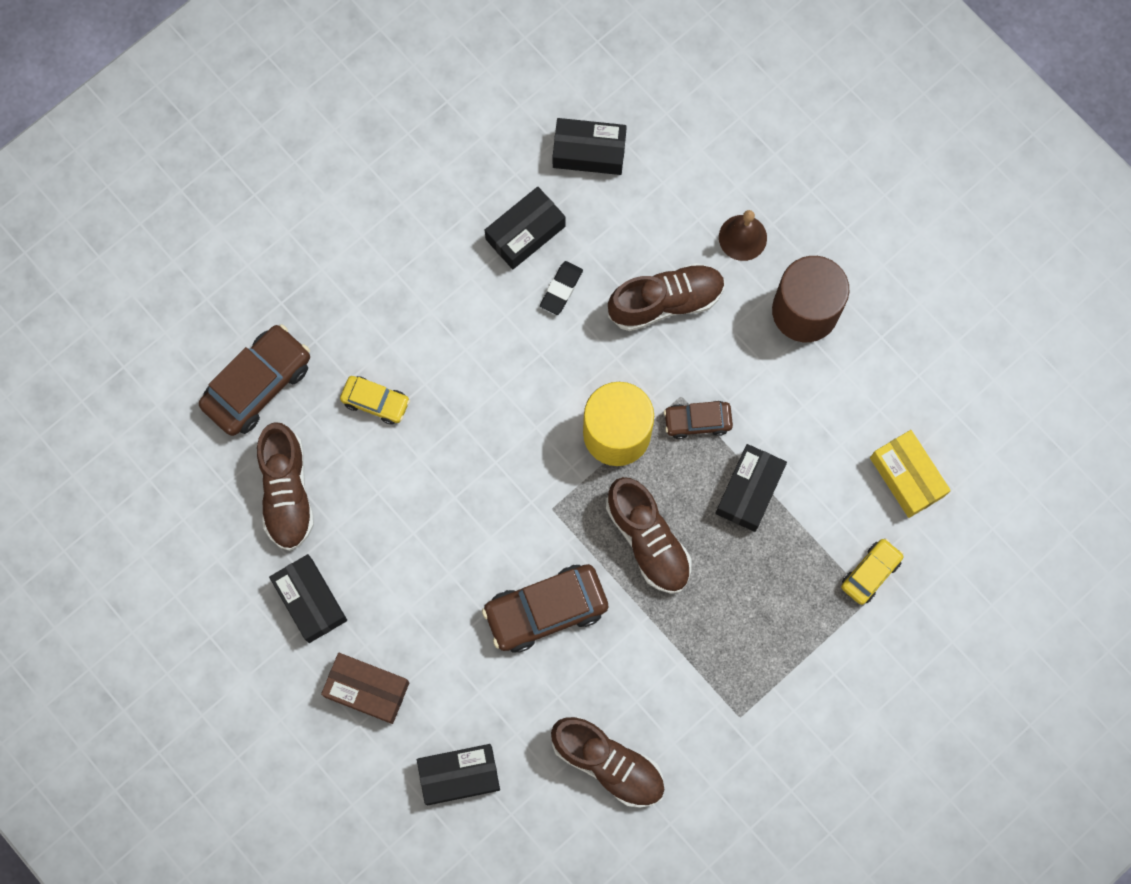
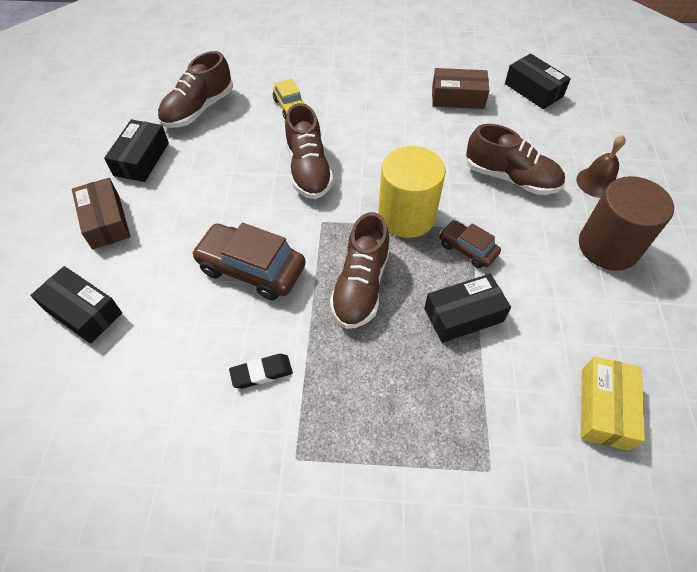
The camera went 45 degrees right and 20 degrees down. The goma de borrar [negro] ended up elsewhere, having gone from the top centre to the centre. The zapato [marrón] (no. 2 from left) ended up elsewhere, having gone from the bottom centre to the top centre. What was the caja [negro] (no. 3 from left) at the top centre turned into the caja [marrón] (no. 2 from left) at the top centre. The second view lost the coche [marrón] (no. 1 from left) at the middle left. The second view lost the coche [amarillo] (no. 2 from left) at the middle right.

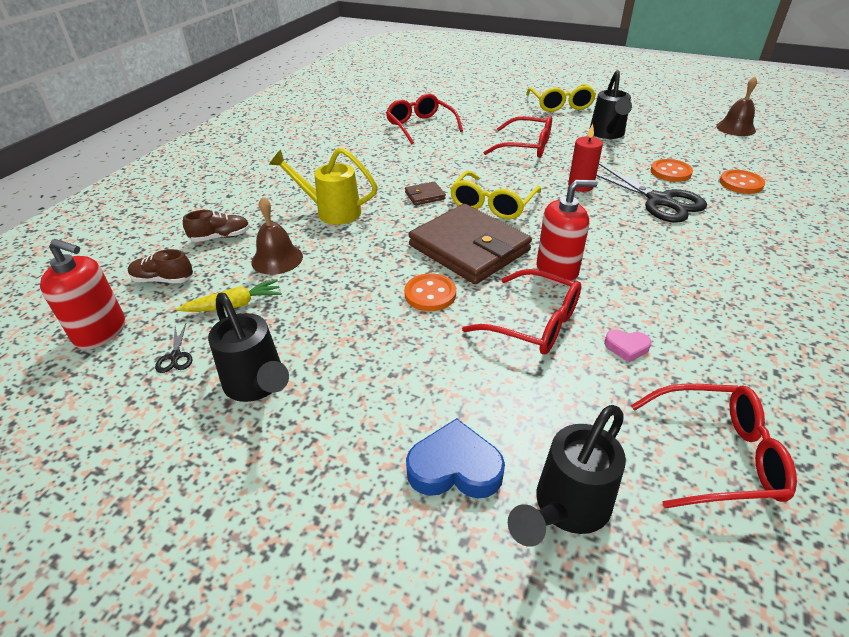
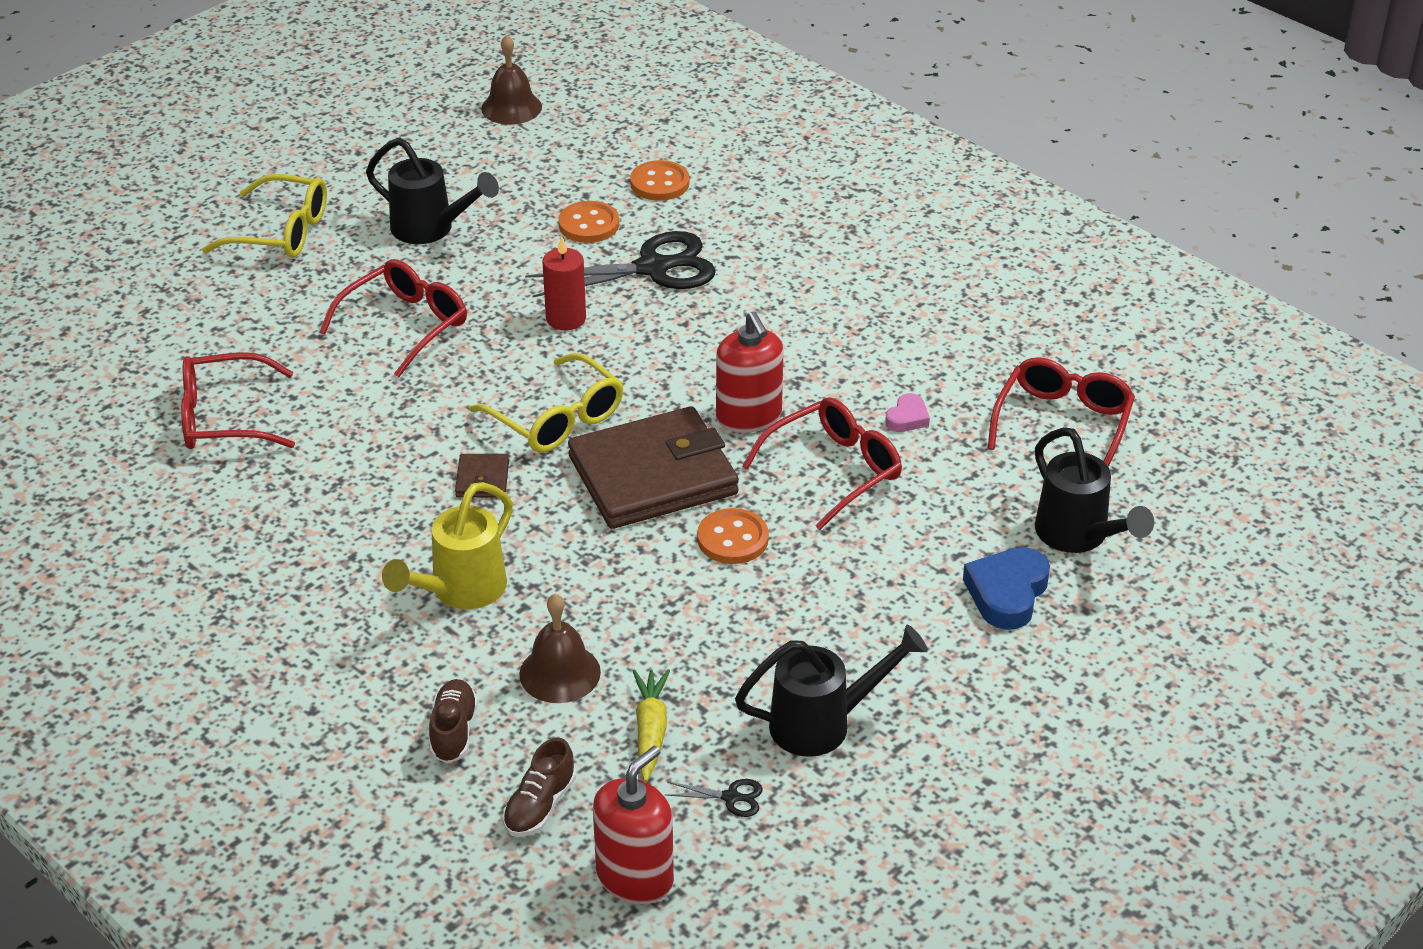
The camera went 70 degrees left and 0 degrees up. The dispensador de jabón [rojo] (no. 2 from left) at the middle right ended up facing another way, 150 degrees clockwise from before.

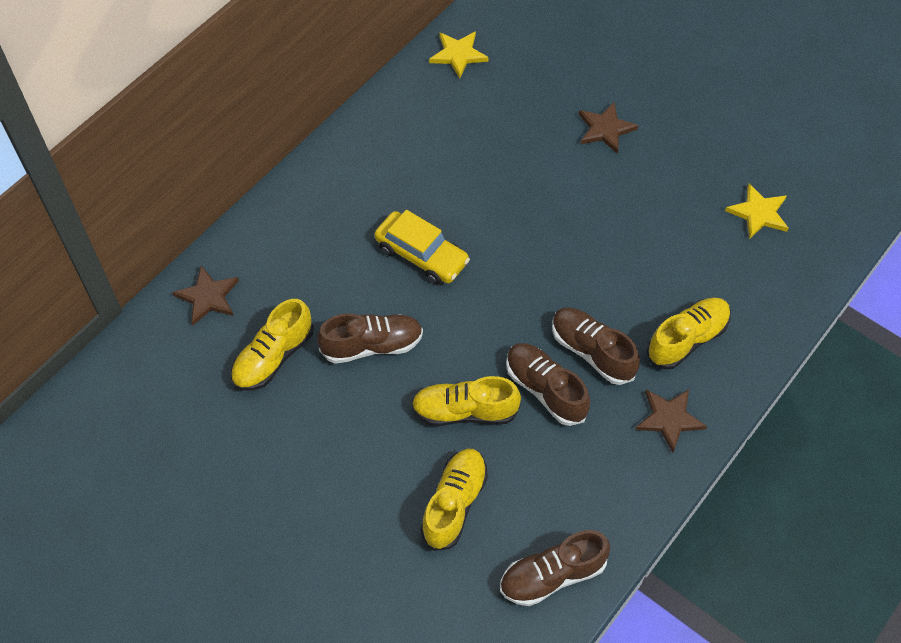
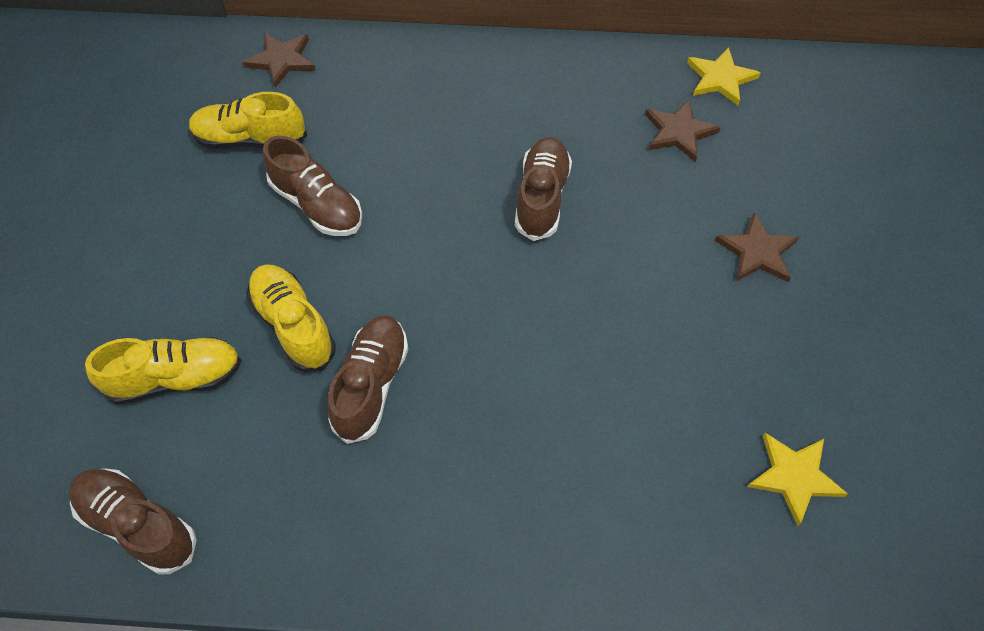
The camera went 55 degrees right and 0 degrees up. The zapato [marrón] (no. 4 from left) ended up elsewhere, having gone from the centre to the top centre. The estrella [marrón] (no. 3 from left in the first image) ended up elsewhere, having gone from the middle right to the top right. The second view lost the coche [amarillo] at the centre. The second view lost the zapato [amarillo] (no. 4 from left) at the middle right.

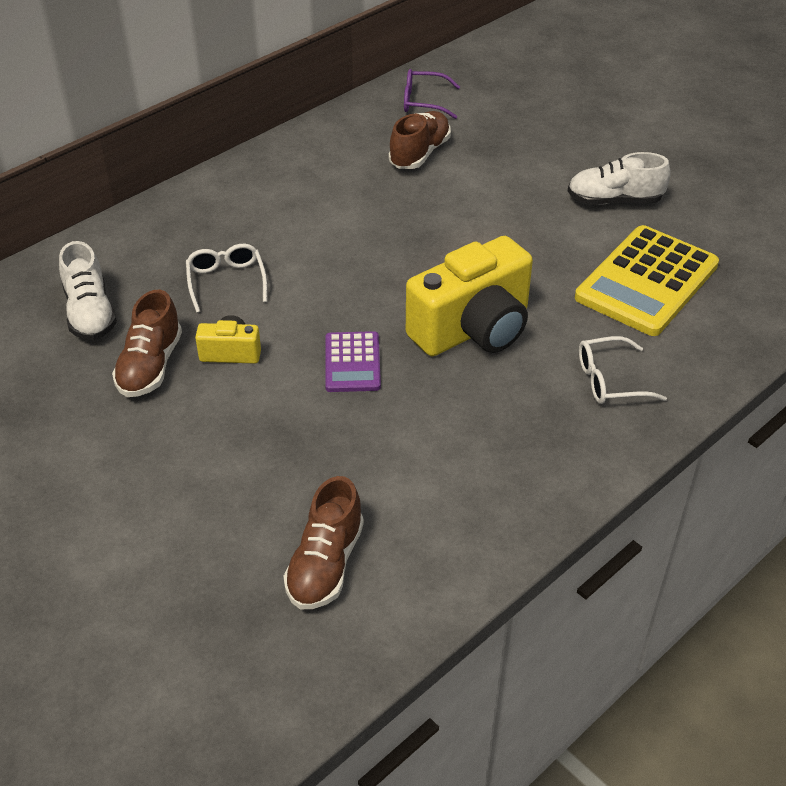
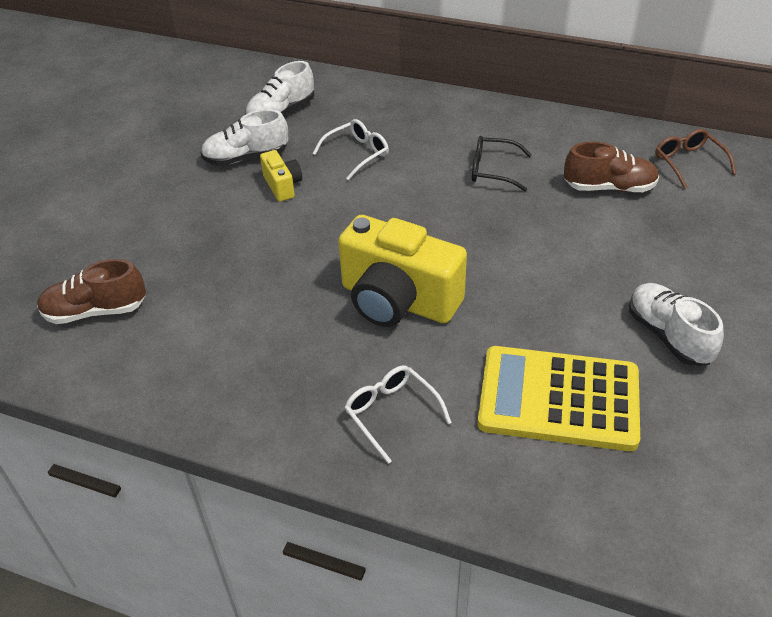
The camera went 65 degrees right and 0 degrees up. What was the zapato [marrón] (no. 1 from left) at the middle left turned into the zapato [blanco] (no. 1 from left) at the top left. The second view gained the gafas [negro] at the top centre. What was the gafas [morado] at the top centre turned into the gafas [marrón] at the top right. The second view lost the calculadora [morado] at the centre.

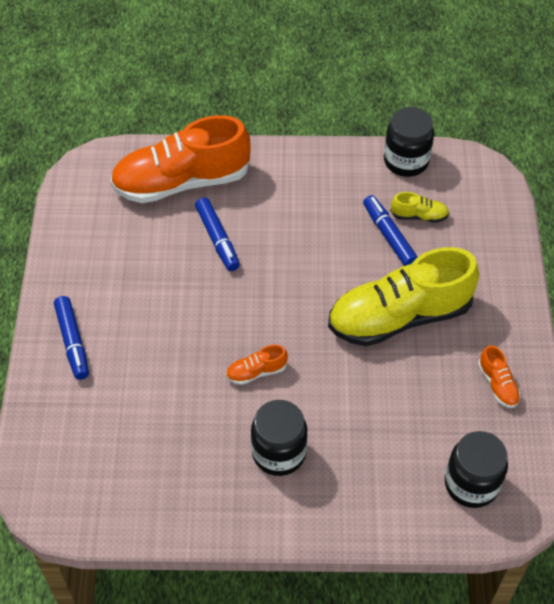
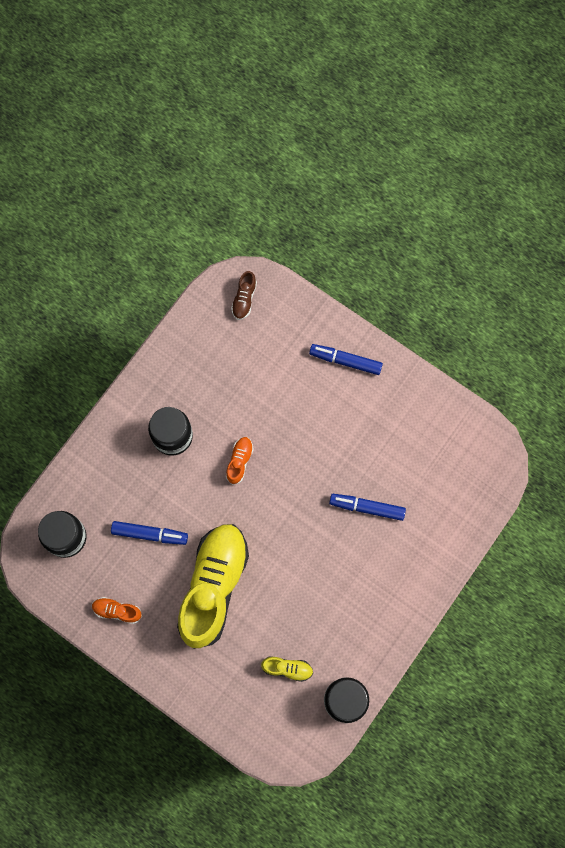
The camera went 125 degrees right and 20 degrees up. The rotulador [azul] (no. 3 from left in the first image) ended up elsewhere, having gone from the middle right to the middle left. The second view gained the zapato [marrón] at the centre. The zapato [amarillo] (no. 2 from left) at the middle right ended up facing another way, 120 degrees counterclockwise from before. The second view lost the zapato [naranja] (no. 1 from left) at the top left.

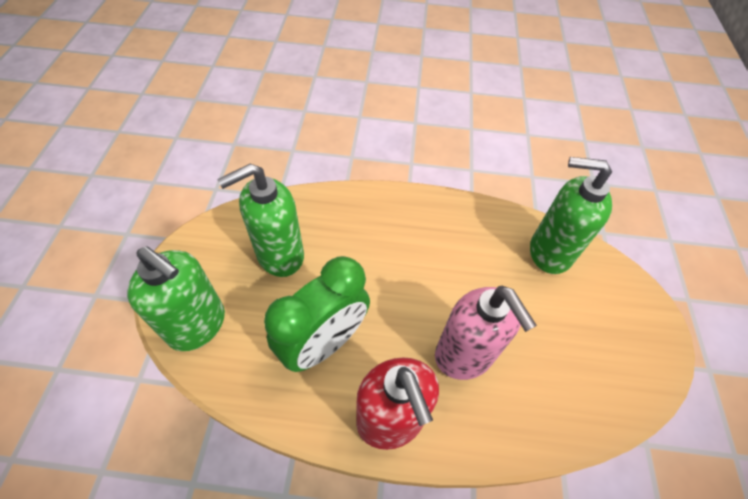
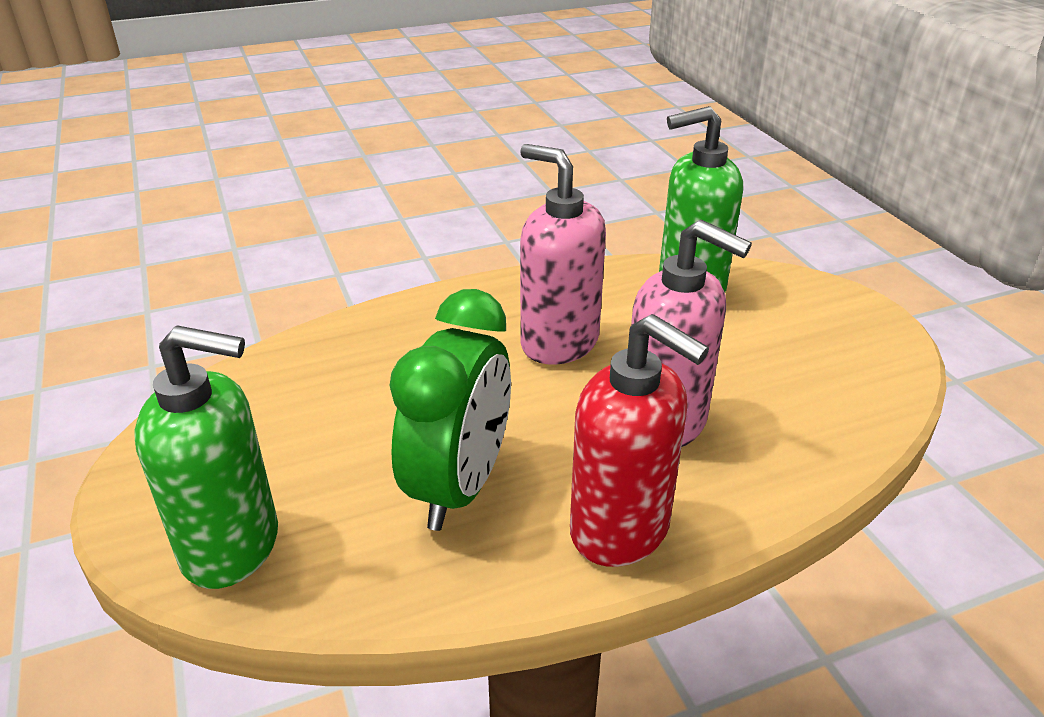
The camera went 25 degrees left and 20 degrees down. The second view gained the dispensador de jabón [rosa] (no. 1 from left) at the centre. The second view lost the dispensador de jabón [verde] (no. 2 from left) at the centre.

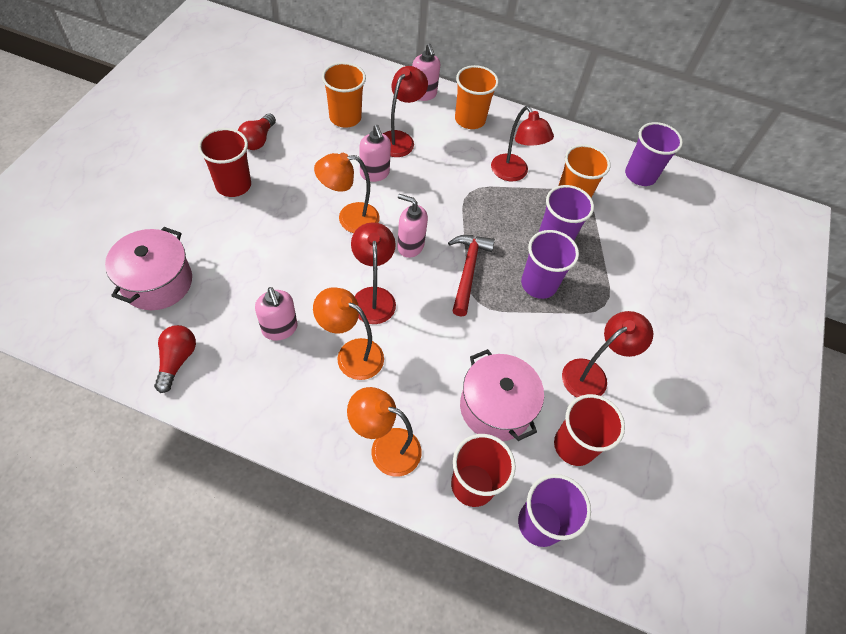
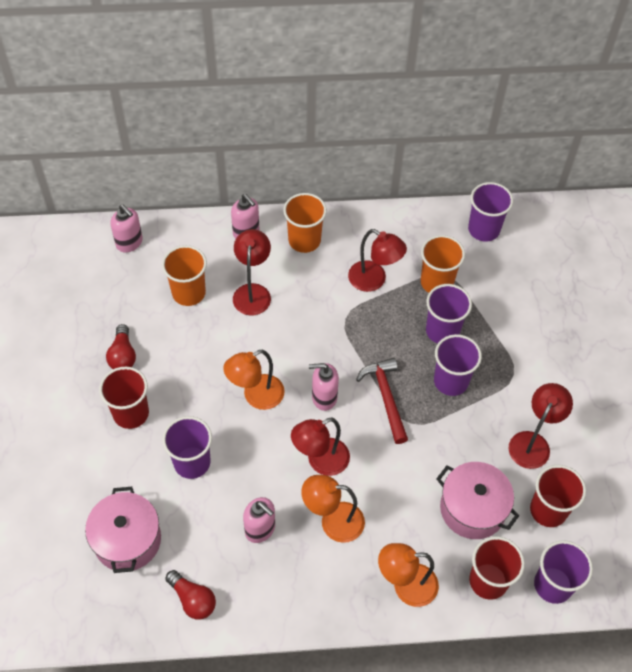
The camera went 20 degrees left and 0 degrees up. The dispensador de jabón [rosa] (no. 2 from left in the first image) ended up elsewhere, having gone from the top centre to the middle left. The second view gained the vaso [morado] (no. 1 from left) at the middle left. The bombilla [rojo] (no. 1 from left in the first image) at the middle left ended up facing another way, 150 degrees clockwise from before. The lámpara [rojo] (no. 1 from left in the first image) at the centre ended up facing another way, 90 degrees counterclockwise from before.

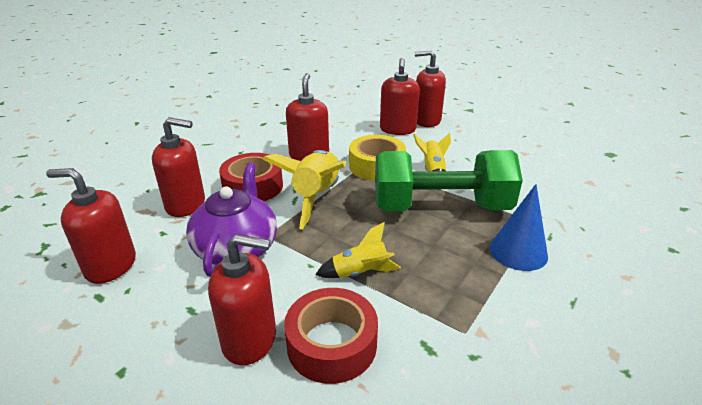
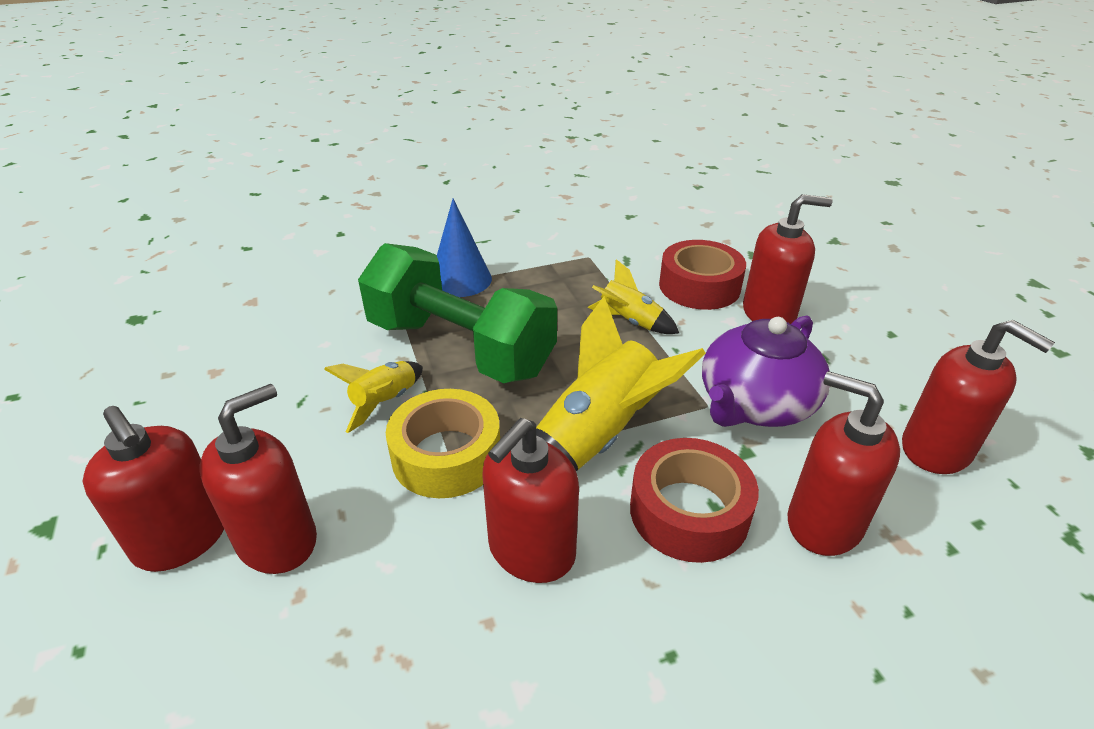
The camera went 145 degrees left and 5 degrees up. The dispensador de jabón [rojo] (no. 3 from left in the first image) at the bottom centre ended up facing another way, 135 degrees clockwise from before.

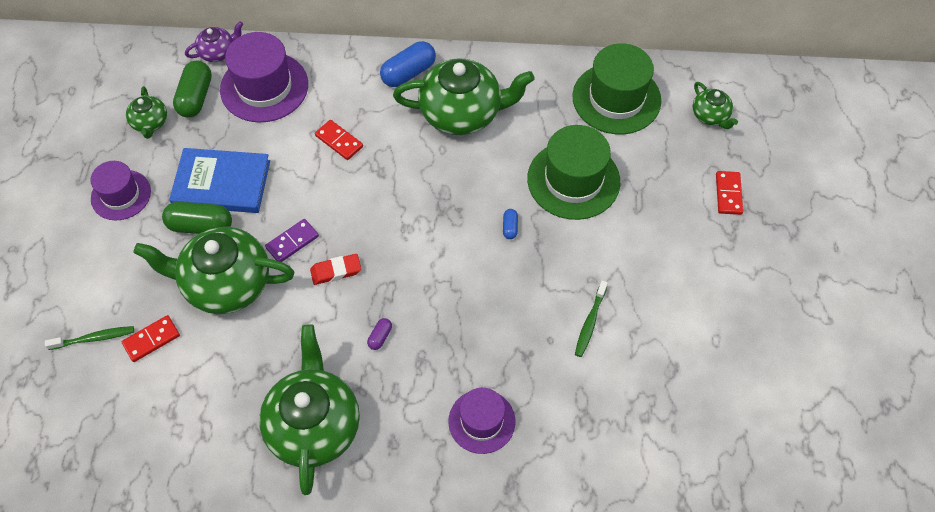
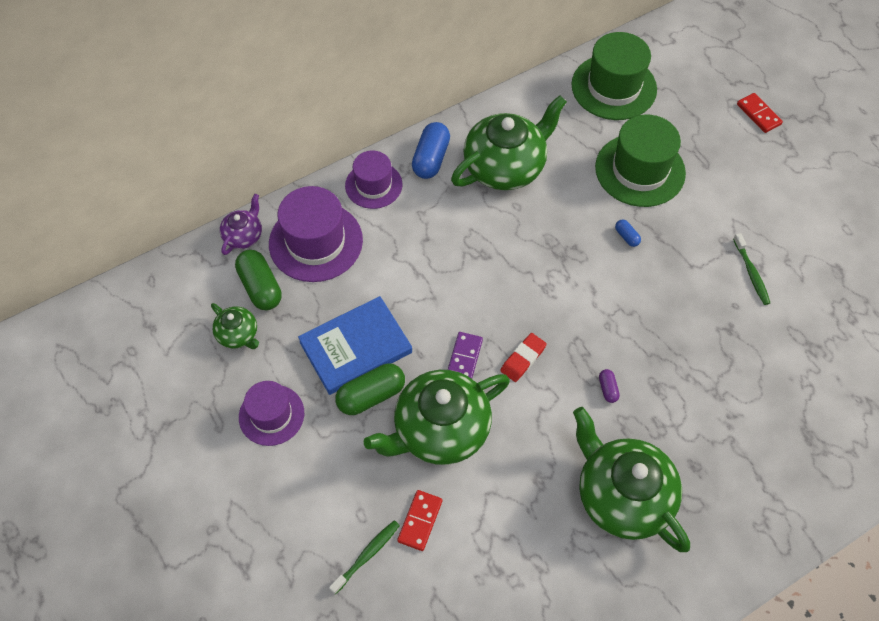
The camera went 35 degrees left and 0 degrees up. The sombrero [morado] (no. 3 from left) ended up elsewhere, having gone from the bottom centre to the top centre. The second view lost the ficha de dominó [rojo] (no. 2 from left) at the top centre. The second view lost the tetera [verde] (no. 5 from left) at the top right.

